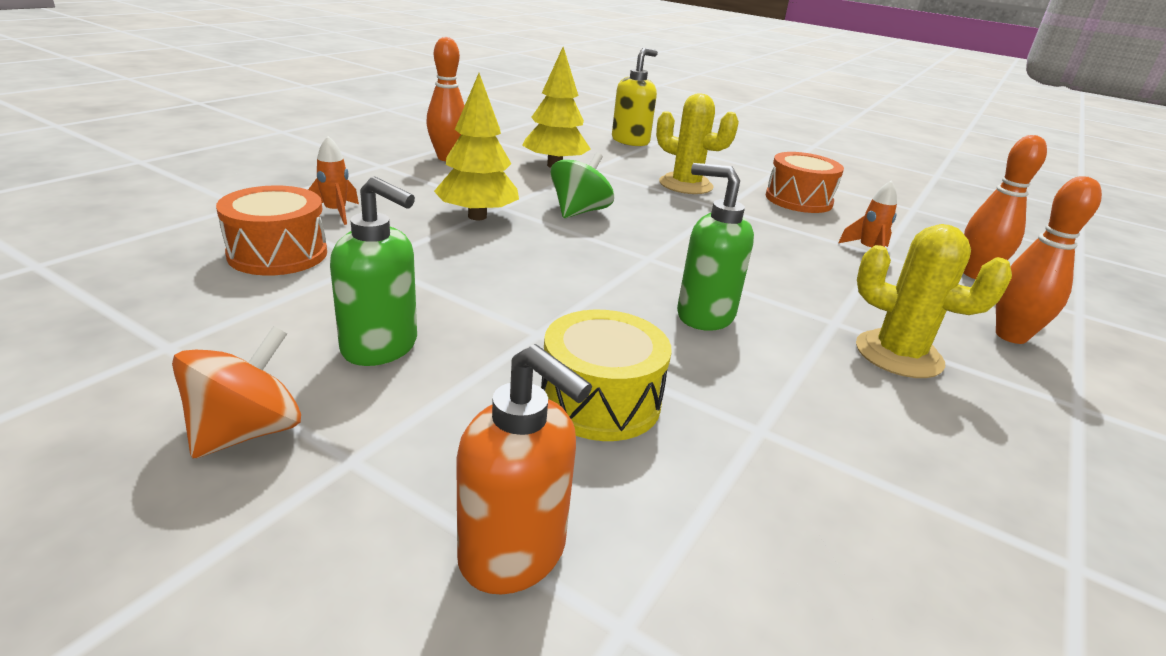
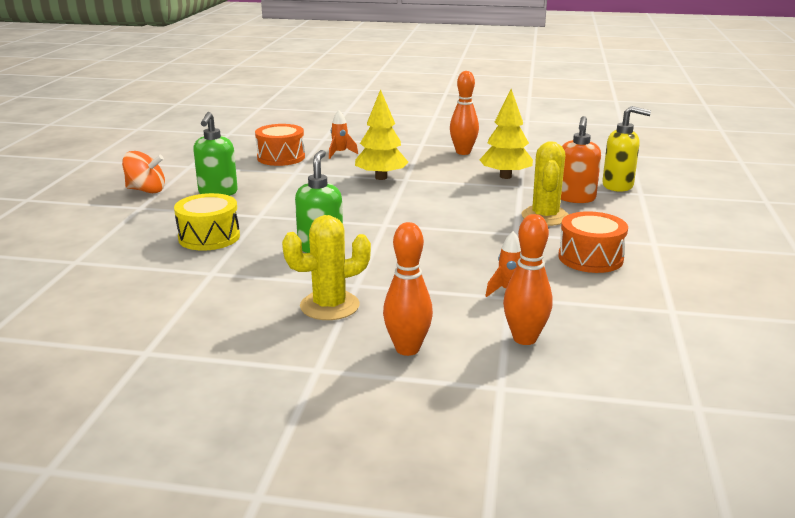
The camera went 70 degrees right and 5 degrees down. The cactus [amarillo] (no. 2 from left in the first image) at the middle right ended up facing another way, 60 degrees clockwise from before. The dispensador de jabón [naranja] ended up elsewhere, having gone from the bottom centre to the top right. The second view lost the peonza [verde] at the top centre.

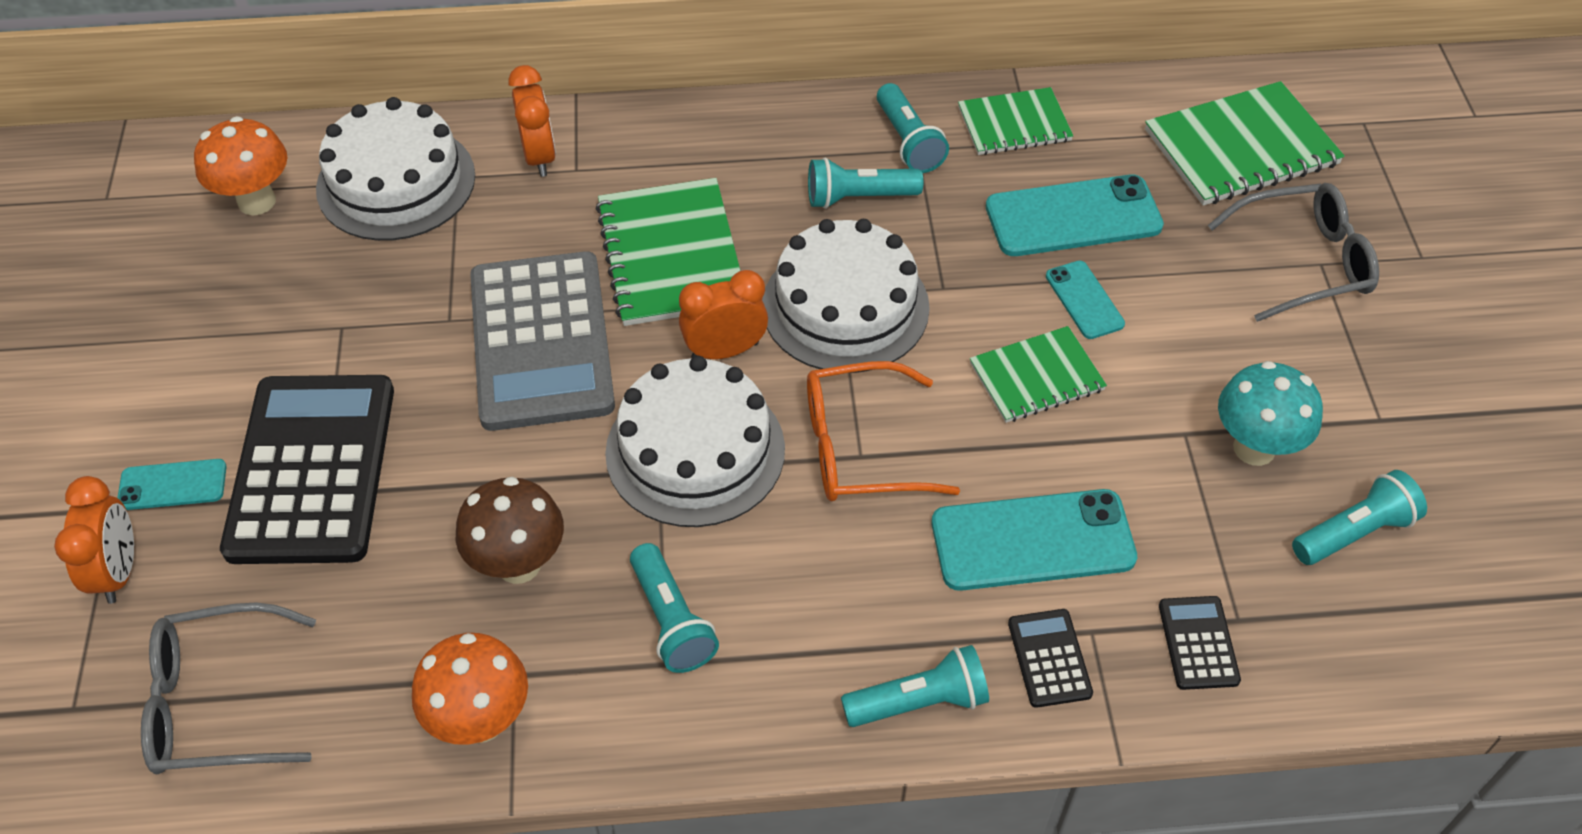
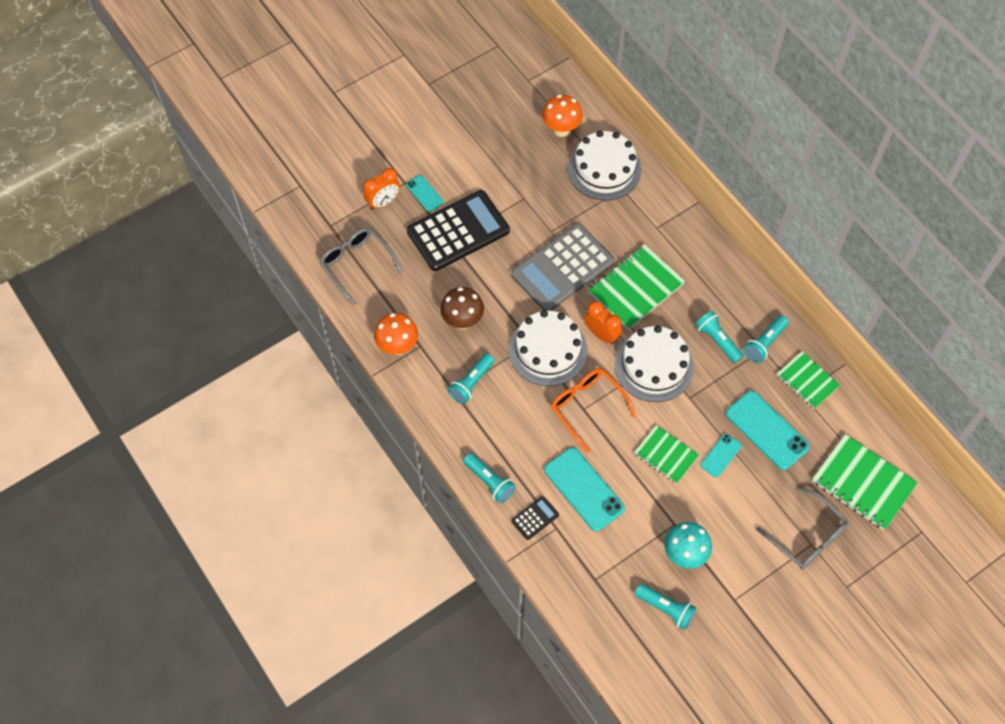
The camera went 60 degrees right and 10 degrees up. The second view lost the despertador [naranja] (no. 2 from left) at the top centre. The second view lost the calculadora [negro] (no. 3 from left) at the bottom right.

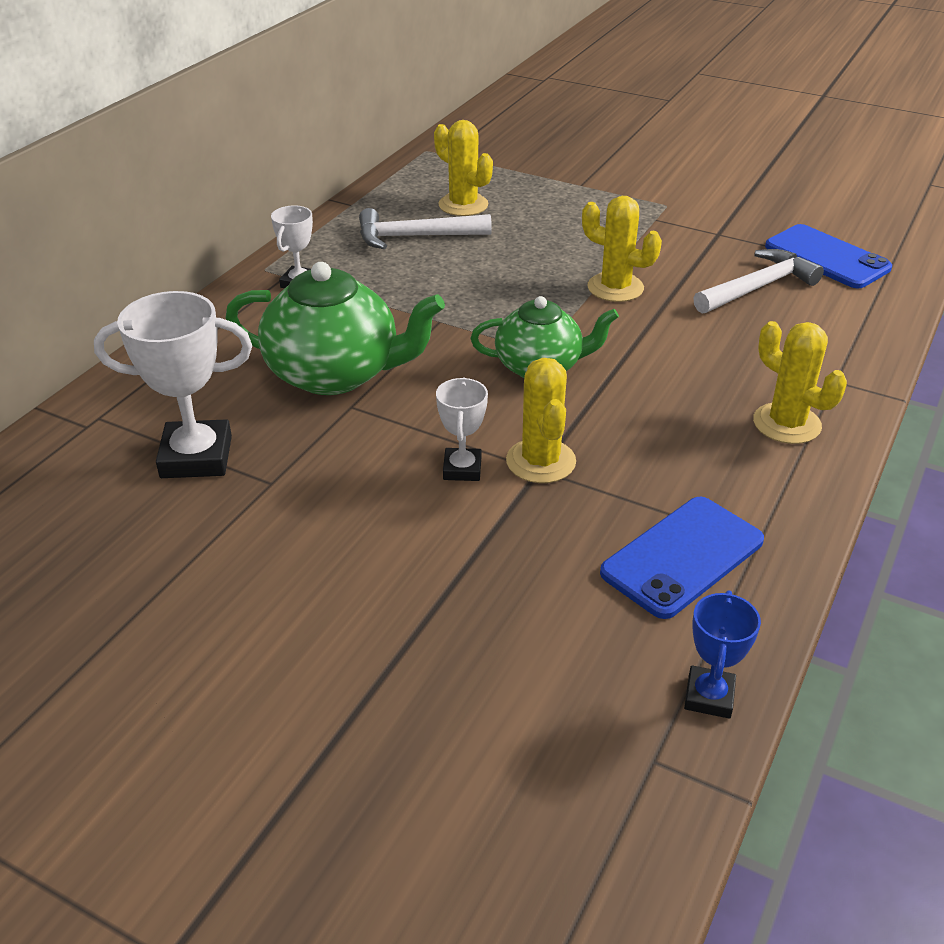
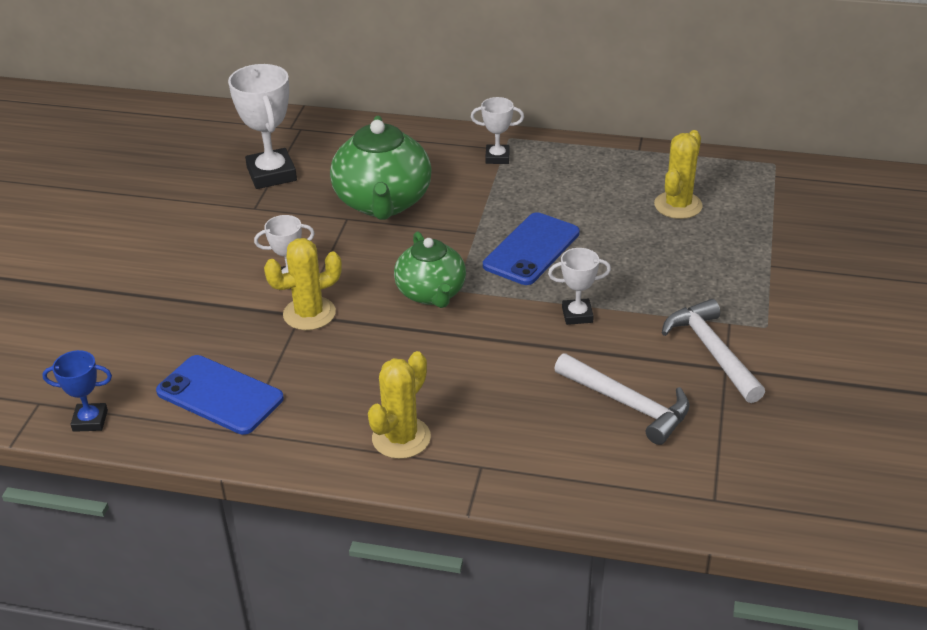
The camera went 75 degrees right and 0 degrees up. The móvil [azul] (no. 2 from left) ended up elsewhere, having gone from the top right to the centre. Where the cactus [amarillo] (no. 3 from left) stood at the top centre, the trofeo [blanco] (no. 4 from left) came to stand at the centre. The martillo [blanco] (no. 1 from left in the first image) ended up elsewhere, having gone from the top centre to the middle right.

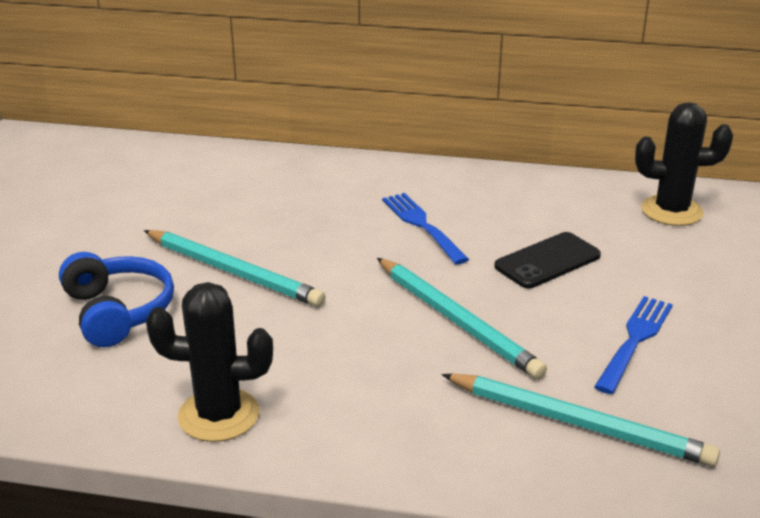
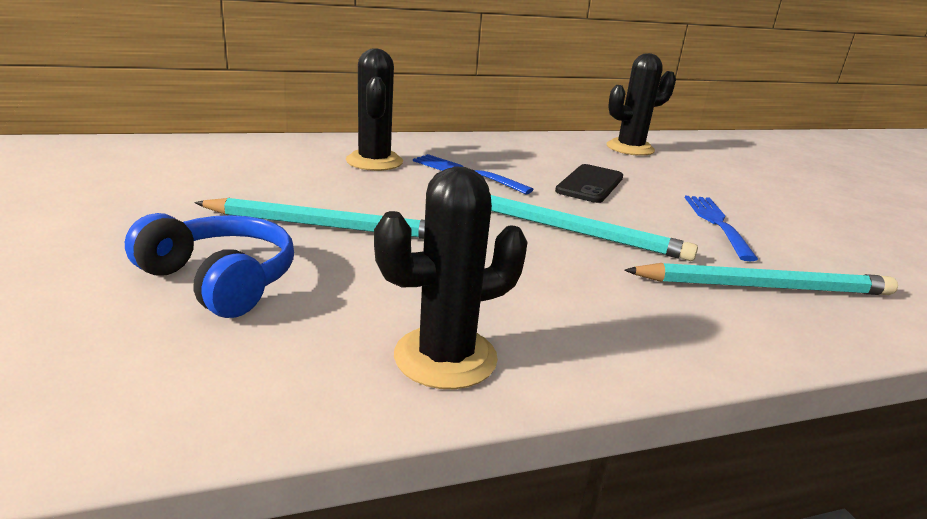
The camera went 30 degrees left and 5 degrees down. The second view gained the cactus [negro] (no. 1 from left) at the top centre.

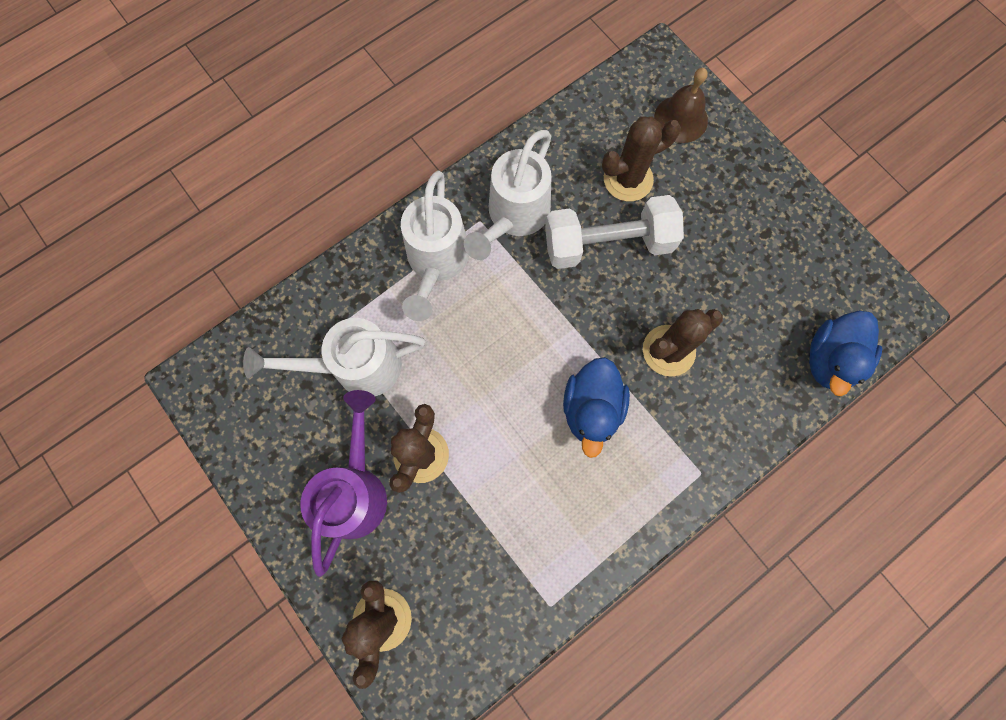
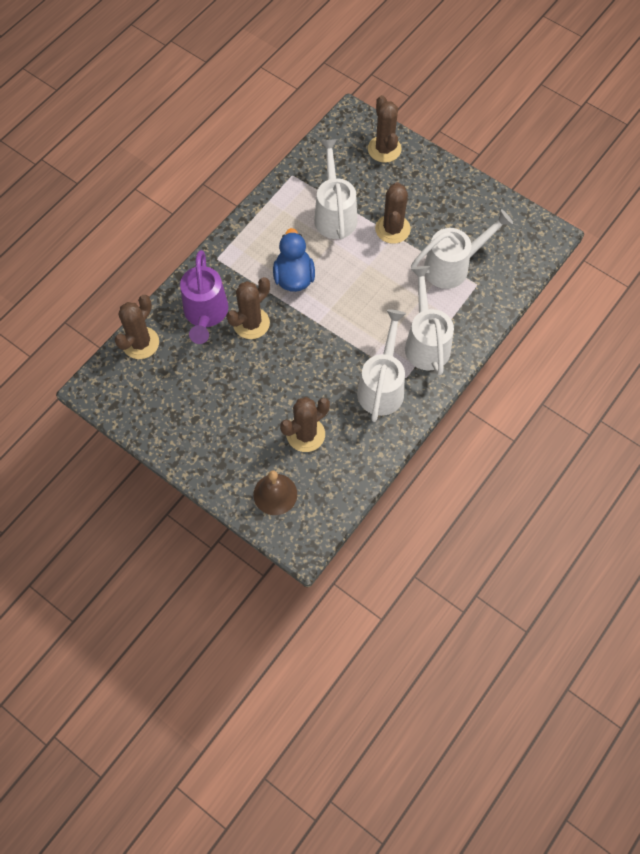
The camera went 165 degrees right and 10 degrees down. Where the pato [azul] (no. 2 from left) stood at the middle right, the cactus [marrón] (no. 1 from left) came to stand at the middle left. The regadera [morado] ended up elsewhere, having gone from the bottom centre to the middle left. The second view gained the regadera [blanco] (no. 1 from left) at the top centre. The second view lost the mancuerna [blanco] at the top centre.

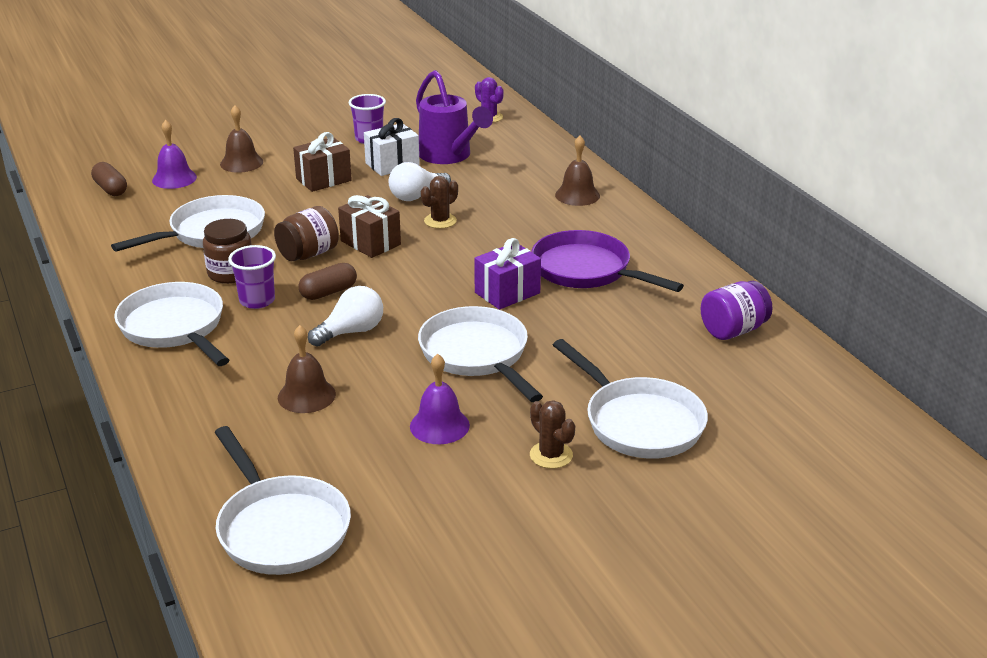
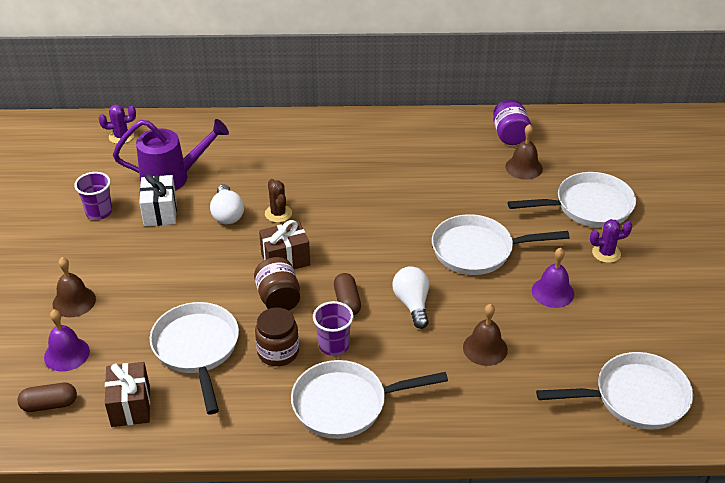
The camera went 65 degrees left and 10 degrees up. The regalo [marrón] (no. 1 from left) ended up elsewhere, having gone from the top left to the bottom left. The campana [marrón] (no. 3 from left) ended up elsewhere, having gone from the top centre to the top right. What was the cactus [marrón] (no. 2 from left) at the centre turned into the cactus [morado] (no. 2 from left) at the middle right. The second view lost the regalo [morado] at the centre. The second view lost the sartén [morado] at the centre.

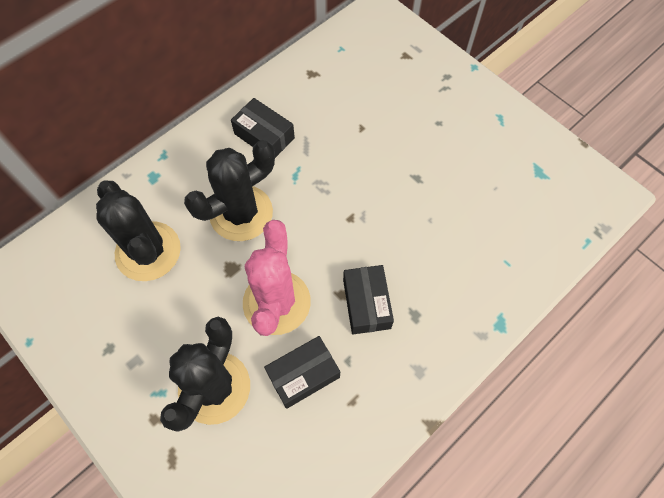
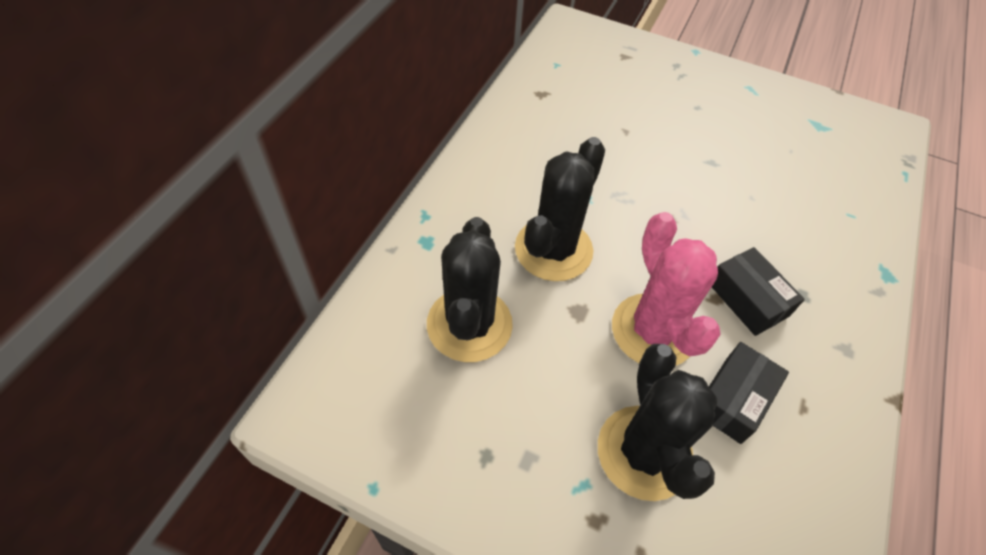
The camera went 25 degrees left and 10 degrees down. The cactus [negro] (no. 1 from left) at the middle left ended up facing another way, 60 degrees clockwise from before. The second view lost the caja [negro] (no. 1 from left) at the top centre.

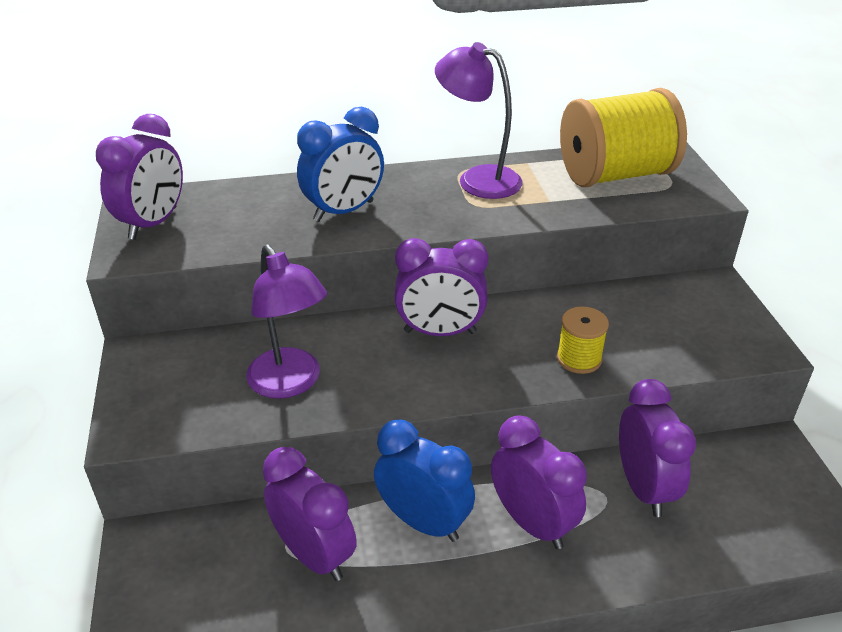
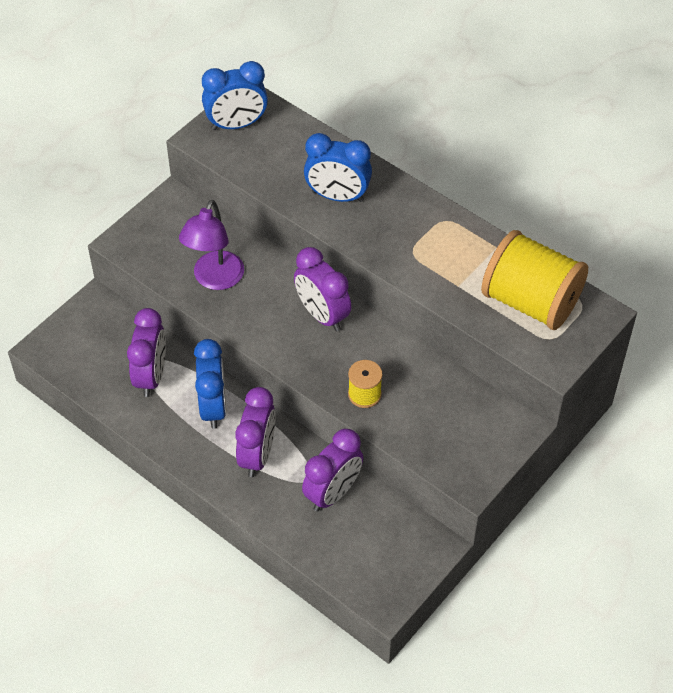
The camera went 50 degrees right and 15 degrees up. What was the despertador [morado] (no. 1 from left) at the top left turned into the despertador [azul] (no. 2 from left) at the top centre. The second view lost the lámpara [morado] (no. 2 from left) at the top centre.

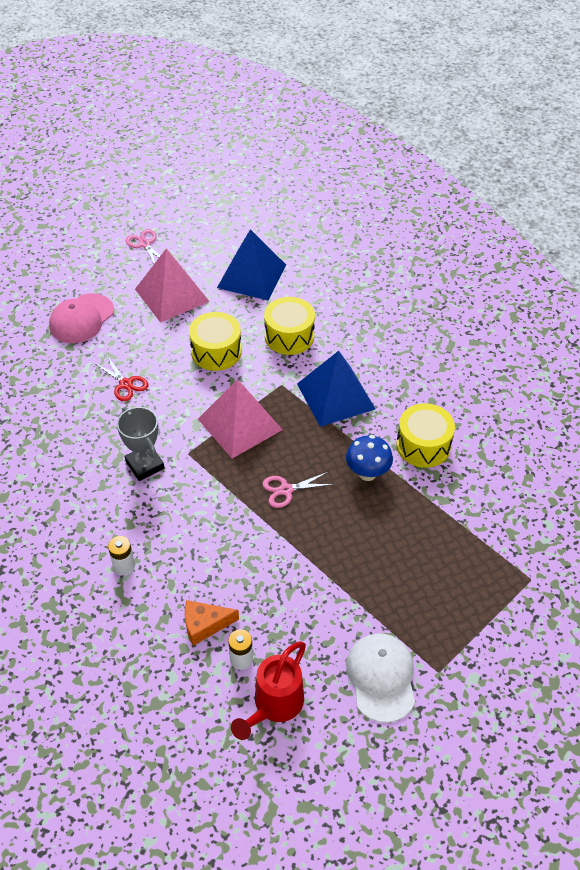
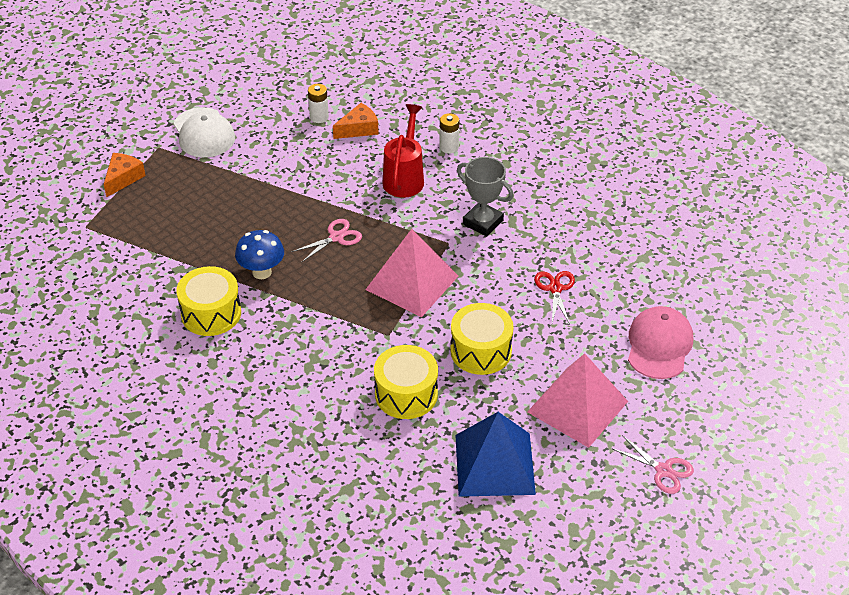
The camera went 160 degrees right and 5 degrees down. The second view gained the queso [naranja] (no. 1 from left) at the top left. The regadera [rojo] ended up elsewhere, having gone from the bottom centre to the top centre. The tijeras [rojo] at the middle left ended up facing another way, 60 degrees clockwise from before. The second view lost the pirámide [azul] (no. 2 from left) at the centre.

